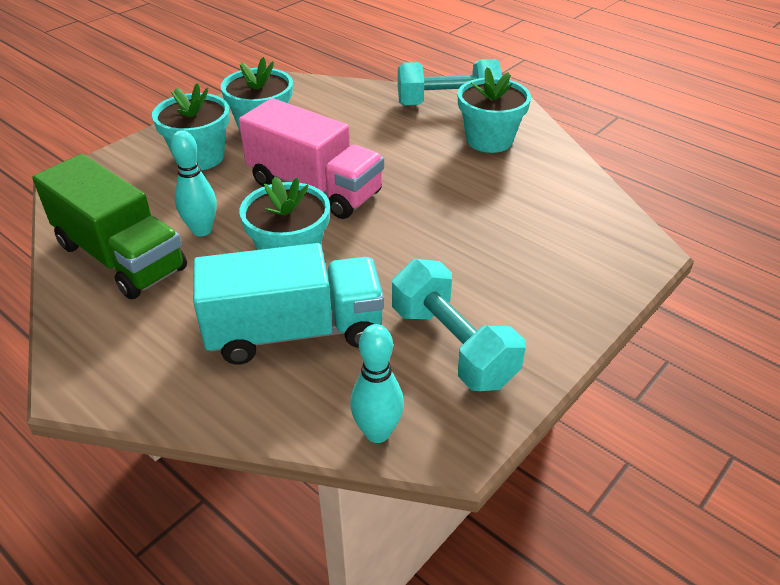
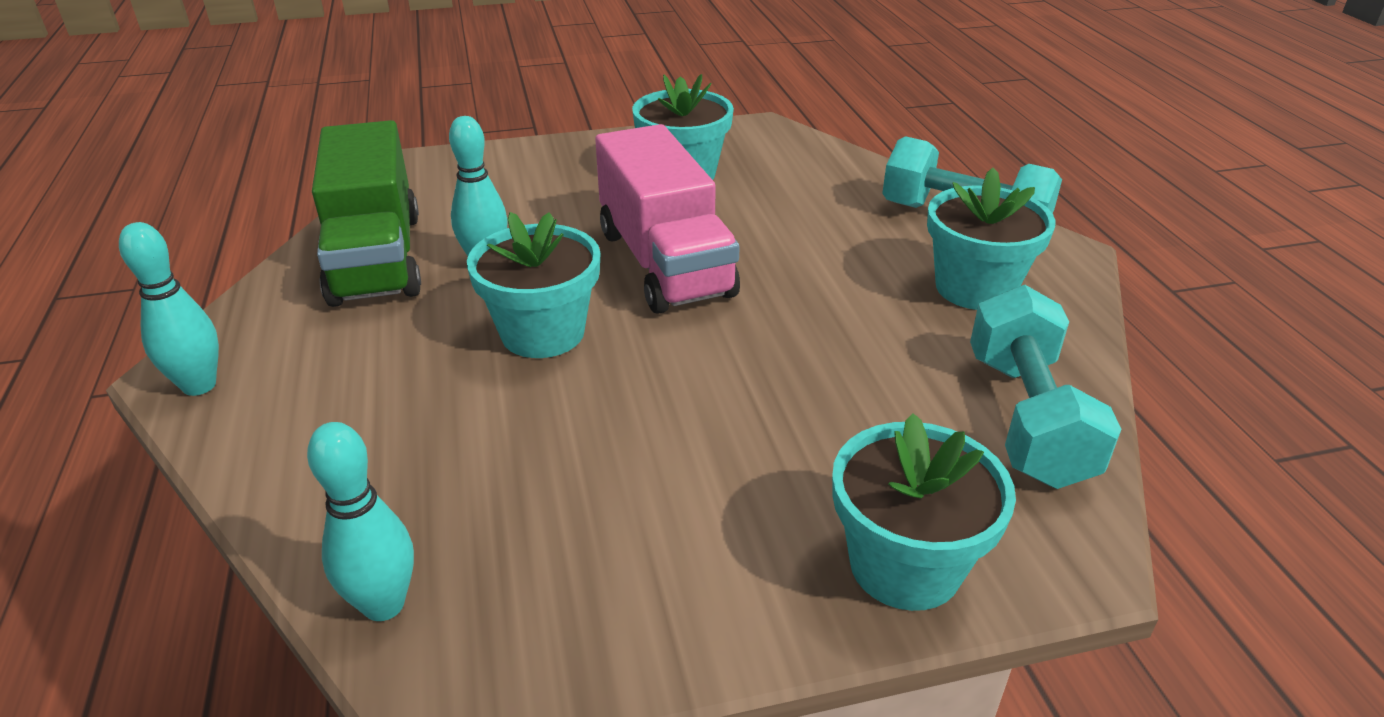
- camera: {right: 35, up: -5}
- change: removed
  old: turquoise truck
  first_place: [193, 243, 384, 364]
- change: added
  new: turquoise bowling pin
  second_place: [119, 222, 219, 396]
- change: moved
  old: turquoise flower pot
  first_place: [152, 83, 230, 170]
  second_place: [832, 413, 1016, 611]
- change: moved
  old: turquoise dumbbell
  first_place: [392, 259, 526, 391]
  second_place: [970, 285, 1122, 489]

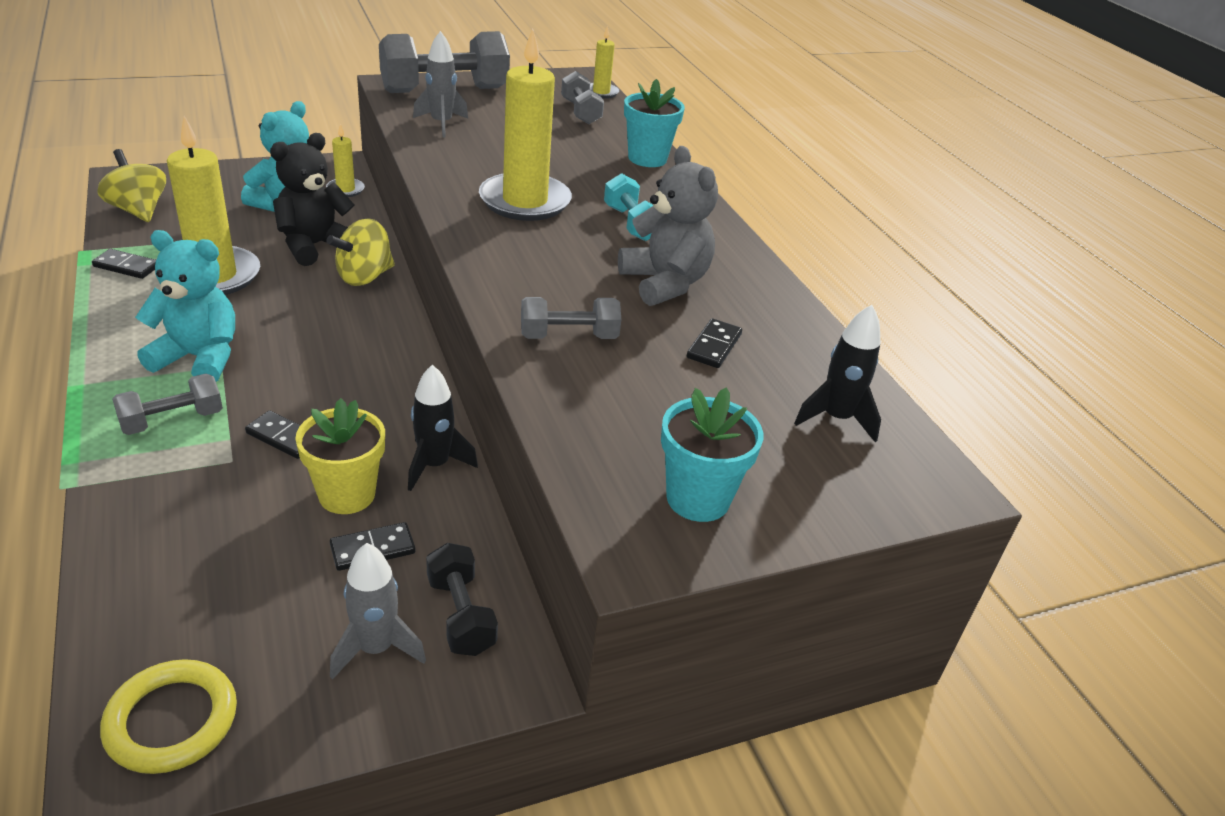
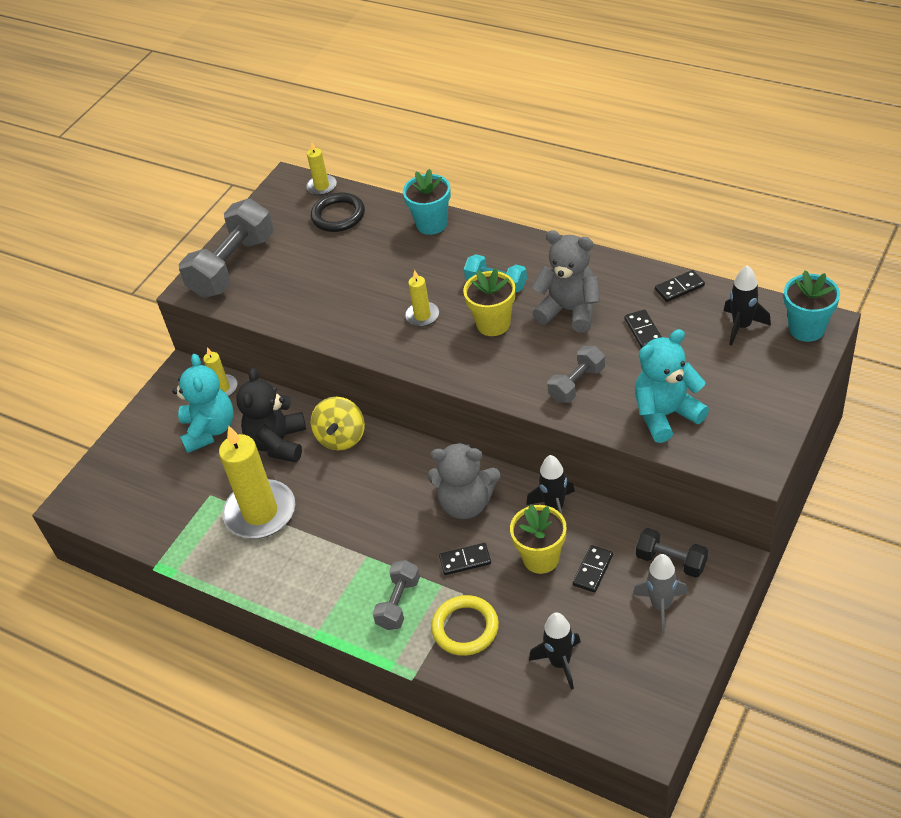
- camera: {right: -30, up: 10}
- change: removed
  old: yellow spinning top
  first_place: [97, 149, 166, 222]
- change: removed
  old: grey rocket
  first_place: [413, 31, 468, 137]
- change: added
  new: grey teddy bear
  second_place: [427, 442, 500, 519]
- change: added
  new: yellow flower pot
  second_place: [463, 268, 515, 336]
- change: added
  new: black rocket
  second_place: [529, 612, 581, 690]
- change: moved
  old: black domino
  first_place: [92, 249, 156, 279]
  second_place: [655, 270, 705, 302]
- change: moved
  old: yellow ring
  first_place: [100, 659, 237, 774]
  second_place: [431, 595, 499, 656]
- change: moved
  old: turquoise teddy bear
  first_place: [135, 230, 235, 382]
  second_place: [635, 329, 709, 443]
- change: moved
  old: turquoise flower pot
  first_place: [661, 387, 763, 522]
  second_place: [784, 270, 840, 342]
- change: replaced
  old: grey dumbbell
  new: black ring
  first_place: [561, 71, 604, 124]
  second_place: [311, 193, 365, 232]
- change: resized
  old: yellow candle
  first_place: [479, 29, 572, 221]
  second_place: [405, 270, 439, 327]
  factor: 0.48

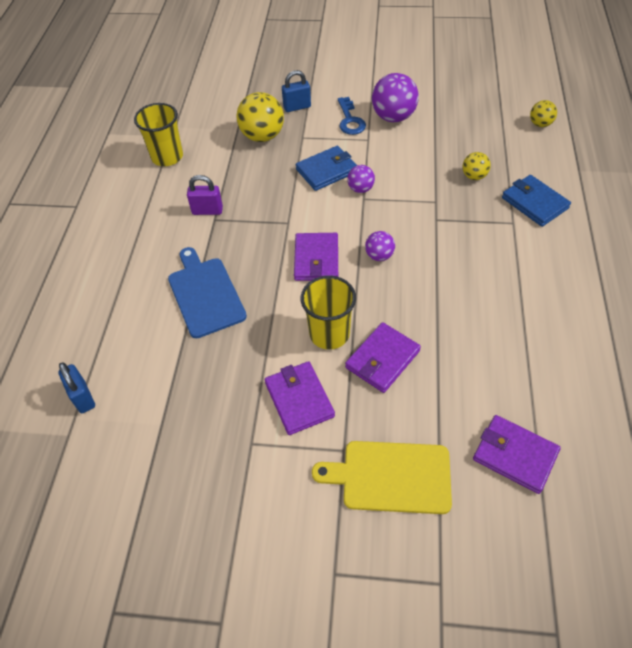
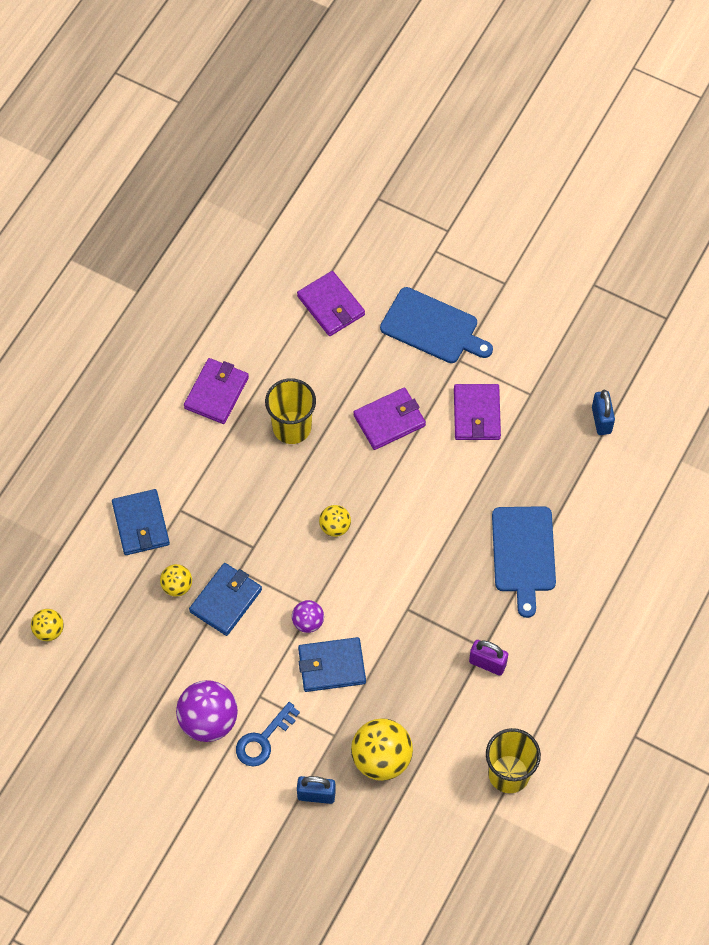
- camera: {right: -160, up: 10}
- change: added
  new: blue wallet
  second_place: [189, 563, 262, 636]
- change: moved
  old: blue padlock
  first_place: [58, 362, 95, 413]
  second_place: [592, 389, 615, 435]
- change: moved
  old: purple wallet
  first_place: [294, 233, 338, 281]
  second_place: [184, 358, 249, 424]
- change: moved
  old: yellow cup
  first_place: [301, 276, 356, 350]
  second_place: [265, 378, 316, 444]
- change: recoloured
  old: yellow cutting board
  new: blue cutting board
  first_place: [312, 441, 452, 514]
  second_place: [380, 287, 493, 363]
- change: recoloured
  old: purple ball
  new: yellow ball
  first_place: [365, 231, 395, 261]
  second_place: [319, 505, 351, 537]
- change: turned
  old: blue key
  first_place: [338, 97, 366, 135]
  second_place: [236, 702, 300, 767]
  degrees: -150

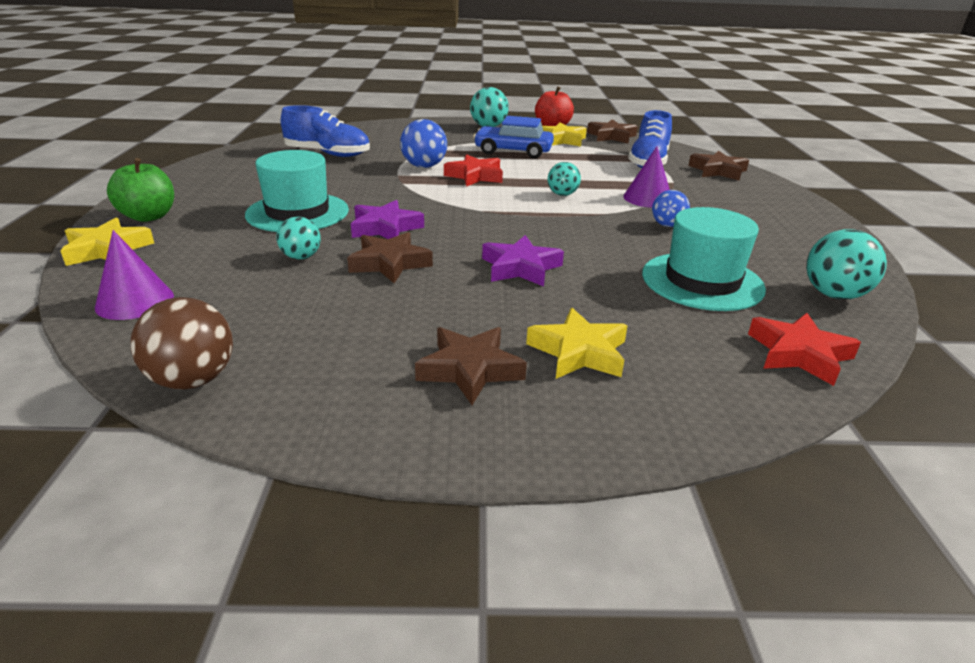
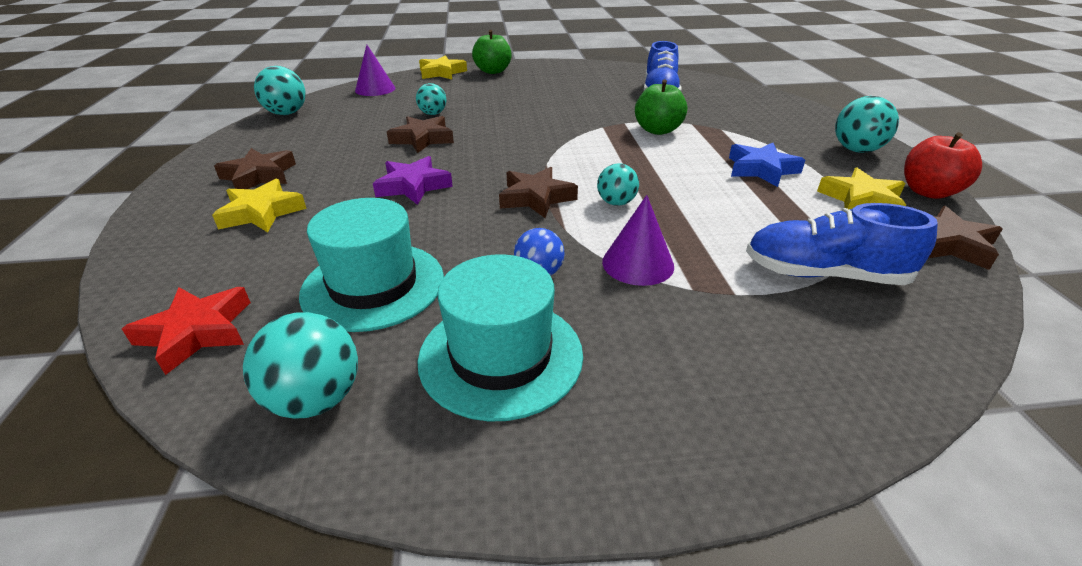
- camera: {right: 85, up: 5}
- change: removed
  old: purple star
  first_place: [351, 200, 424, 239]
- change: removed
  old: red star
  first_place: [444, 154, 503, 187]
- change: moved
  old: turquoise hat
  first_place: [245, 150, 349, 232]
  second_place: [417, 254, 583, 422]
- change: moved
  old: brown star
  first_place: [688, 151, 749, 180]
  second_place: [499, 167, 578, 218]
- change: replaced
  old: blue ball
  new: green apple
  first_place: [400, 119, 447, 168]
  second_place: [635, 79, 687, 135]
- change: replaced
  old: blue car
  new: blue star
  first_place: [473, 116, 554, 158]
  second_place: [729, 143, 805, 187]
- change: recoloured
  old: brown ball
  new: turquoise ball
  first_place: [131, 297, 233, 390]
  second_place: [254, 66, 306, 115]

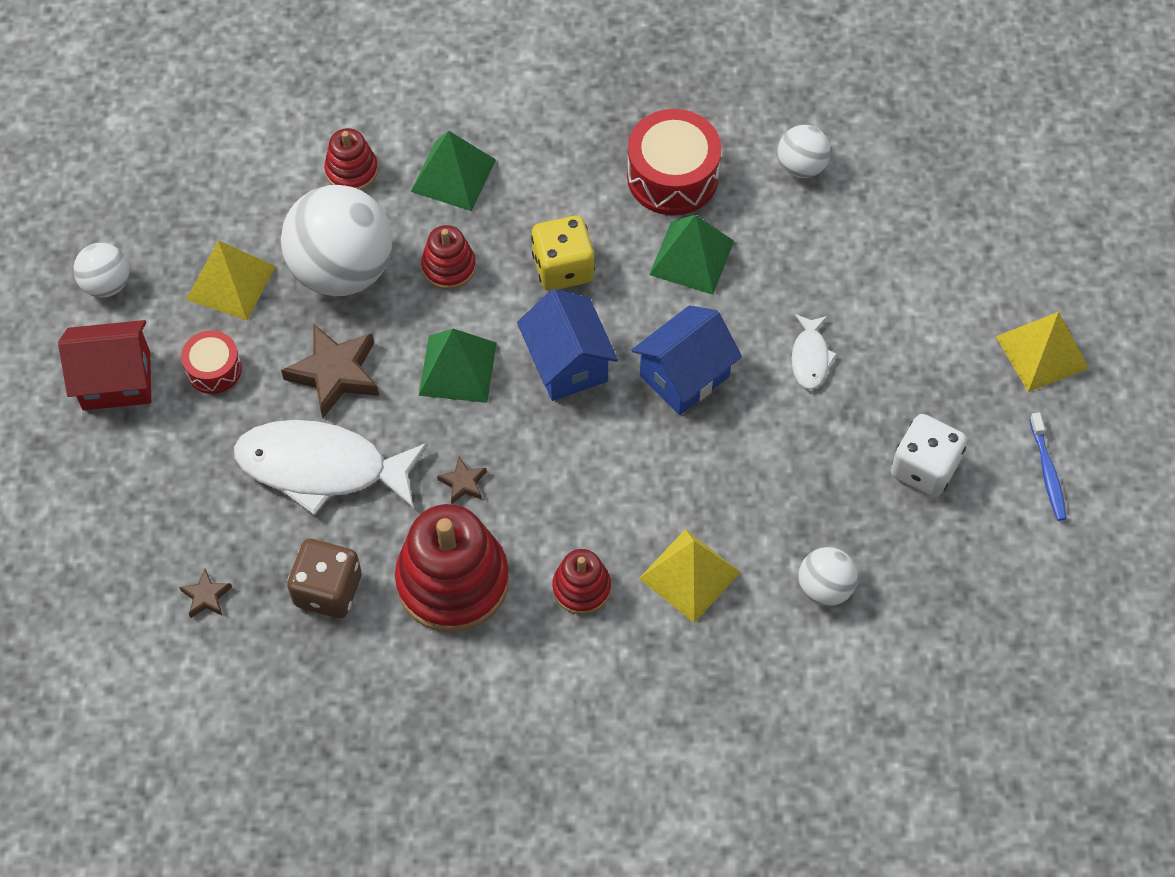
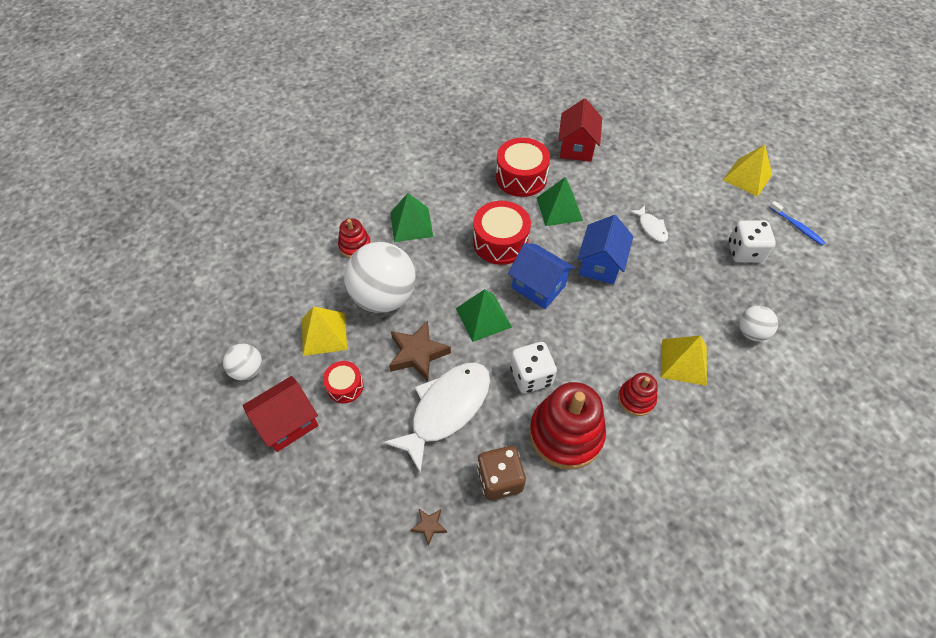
- camera: {right: -30, up: -5}
- change: removed
  old: red stacking toy
  first_place: [421, 225, 476, 290]
- change: replaced
  old: brown star
  new: white dice
  first_place: [437, 456, 487, 504]
  second_place: [510, 342, 557, 393]
- change: replaced
  old: yellow dice
  new: red drum
  first_place: [531, 216, 595, 291]
  second_place: [473, 201, 531, 265]
- change: replaced
  old: white ball
  new: red house
  first_place: [778, 125, 831, 178]
  second_place: [558, 99, 602, 162]
- change: turned
  old: white fish
  first_place: [234, 420, 428, 516]
  second_place: [383, 362, 490, 474]
  degrees: 150

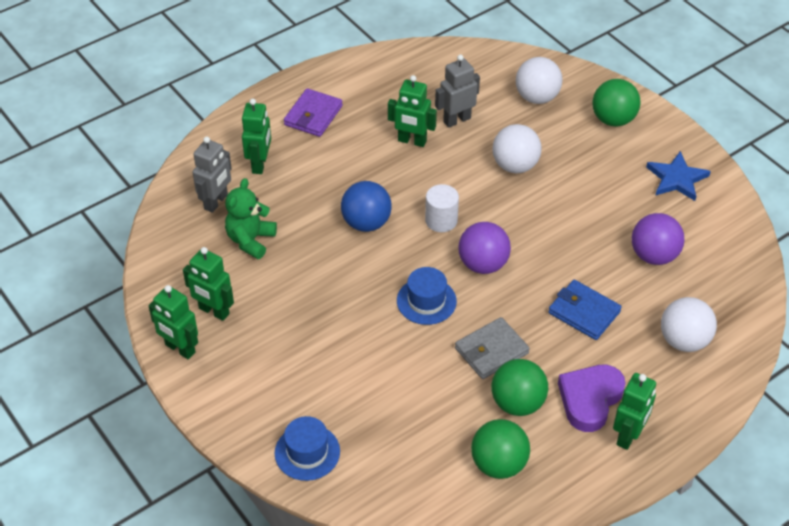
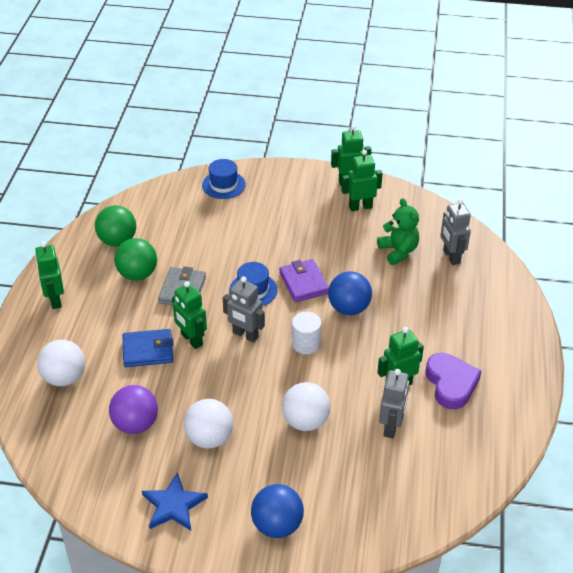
- camera: {right: 135, up: -5}
- change: moved
  old: green robot
  first_place: [242, 99, 271, 174]
  second_place: [172, 281, 207, 349]
- change: moved
  old: purple wallet
  first_place: [284, 88, 343, 137]
  second_place: [279, 259, 329, 302]
- change: moved
  old: white ball
  first_place: [516, 57, 563, 104]
  second_place: [184, 399, 233, 449]
- change: moved
  old: purple heart
  first_place: [558, 365, 626, 432]
  second_place: [426, 353, 482, 409]
- change: replaced
  old: purple ball
  new: grey robot
  first_place: [458, 222, 511, 274]
  second_place: [223, 276, 265, 343]
- change: recoloured
  old: green ball
  new: blue ball
  first_place: [592, 79, 641, 127]
  second_place: [251, 484, 304, 538]

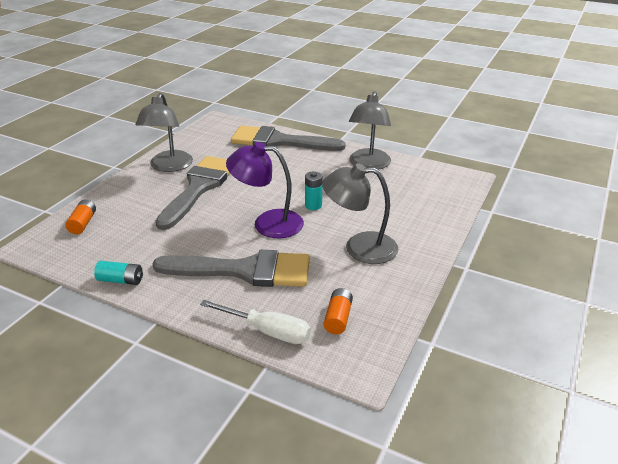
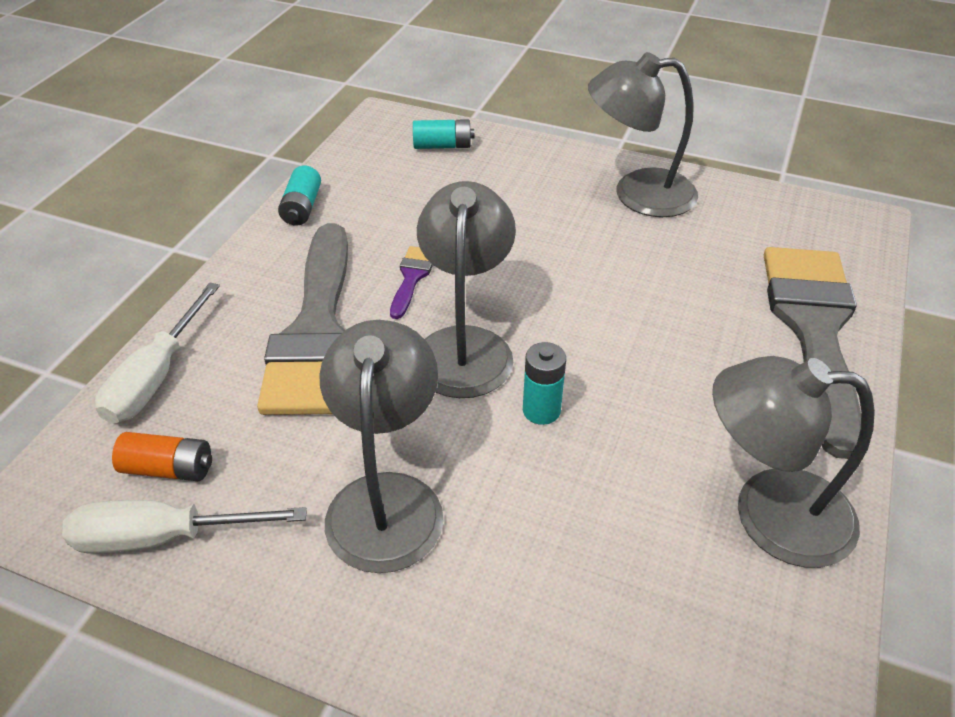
- camera: {right: 85, up: 10}
- change: removed
  old: grey brush
  first_place: [155, 156, 230, 230]
- change: added
  new: white screwdriver
  second_place: [62, 500, 307, 553]
- change: added
  new: purple brush
  second_place: [390, 246, 432, 319]
- change: recoloured
  old: orange battery
  new: turquoise battery
  first_place: [65, 200, 96, 234]
  second_place: [413, 119, 474, 149]
- change: recoloured
  old: purple lamp
  new: grey lamp
  first_place: [226, 142, 304, 238]
  second_place: [417, 181, 516, 398]

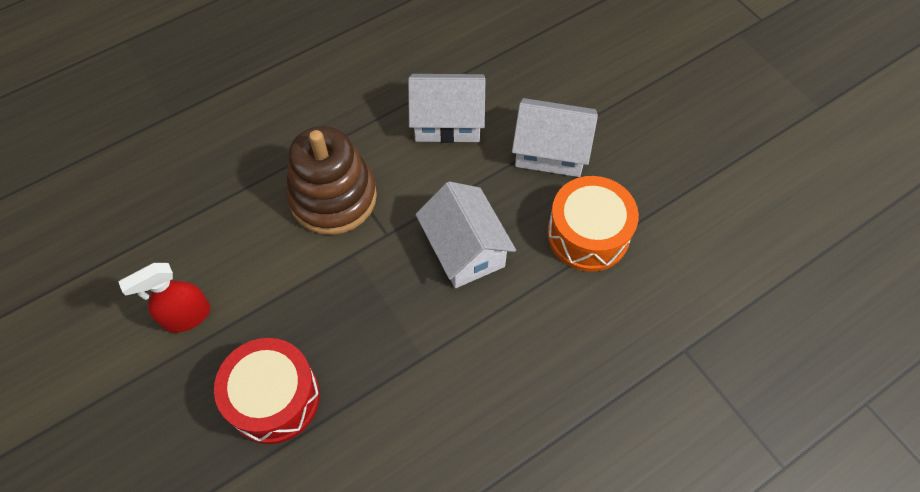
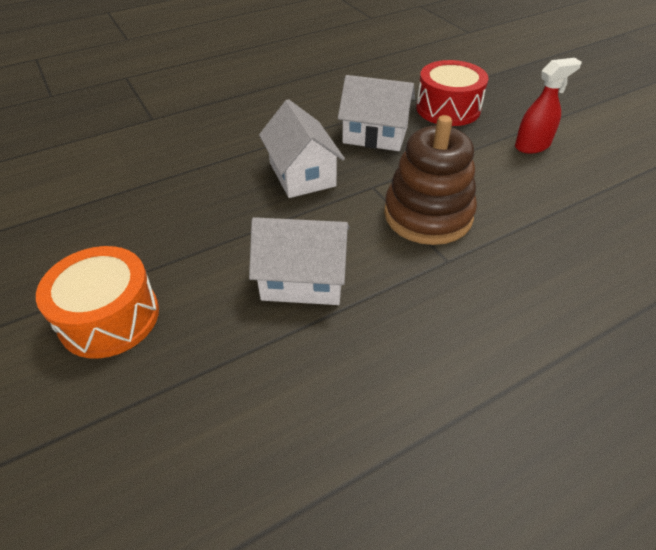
- camera: {right: -175, up: -15}
- change: moved
  old: white house
  first_place: [512, 98, 598, 177]
  second_place: [338, 75, 415, 151]
- change: moved
  old: orange drum
  first_place: [547, 176, 639, 272]
  second_place: [36, 246, 159, 359]

